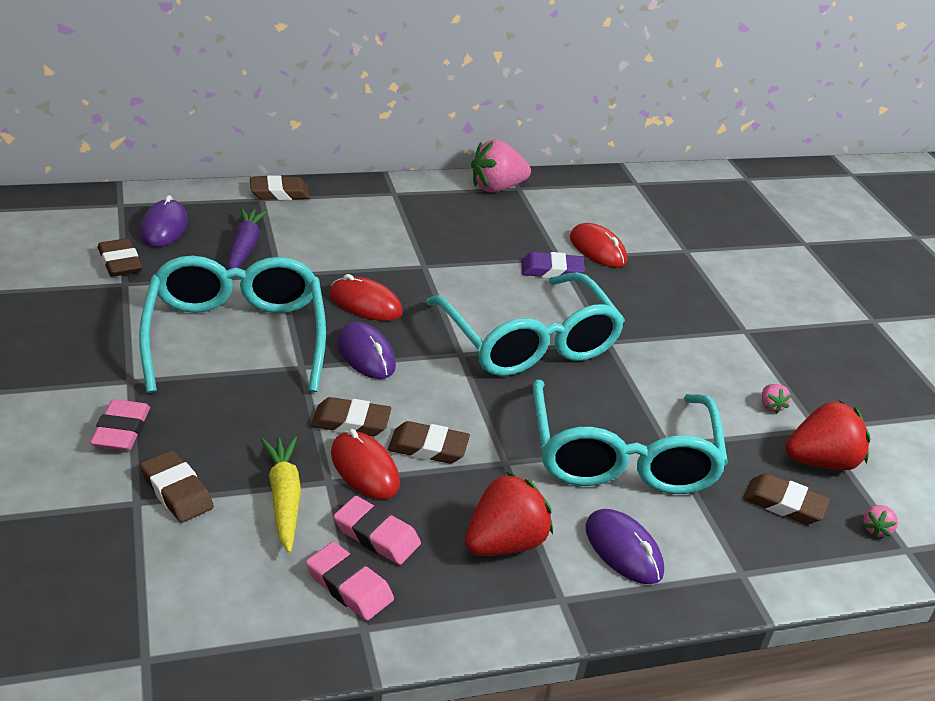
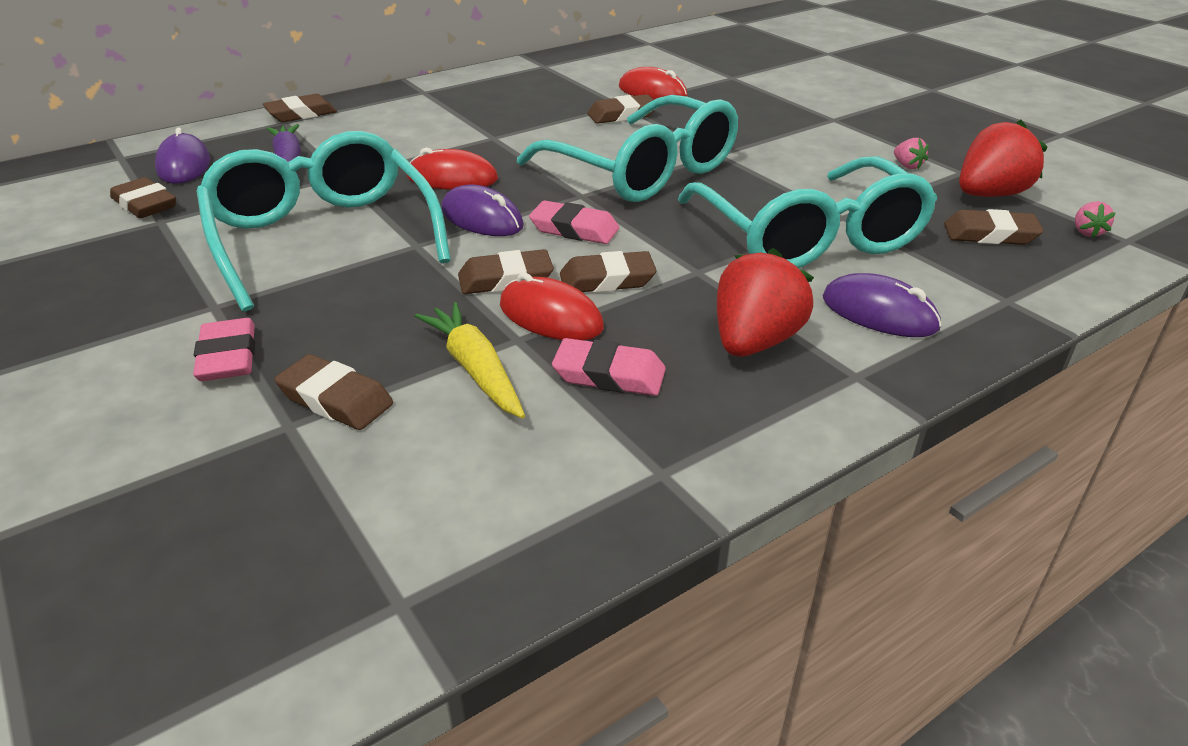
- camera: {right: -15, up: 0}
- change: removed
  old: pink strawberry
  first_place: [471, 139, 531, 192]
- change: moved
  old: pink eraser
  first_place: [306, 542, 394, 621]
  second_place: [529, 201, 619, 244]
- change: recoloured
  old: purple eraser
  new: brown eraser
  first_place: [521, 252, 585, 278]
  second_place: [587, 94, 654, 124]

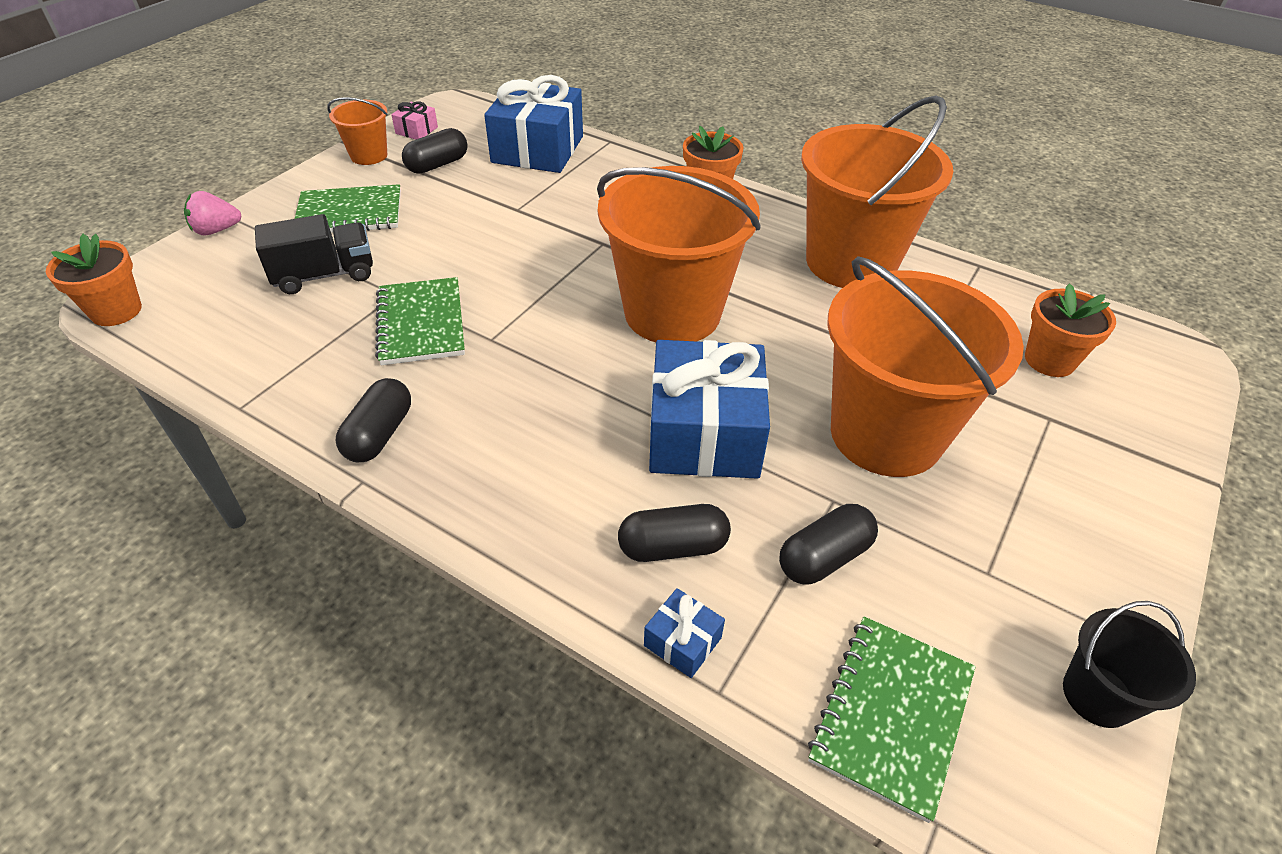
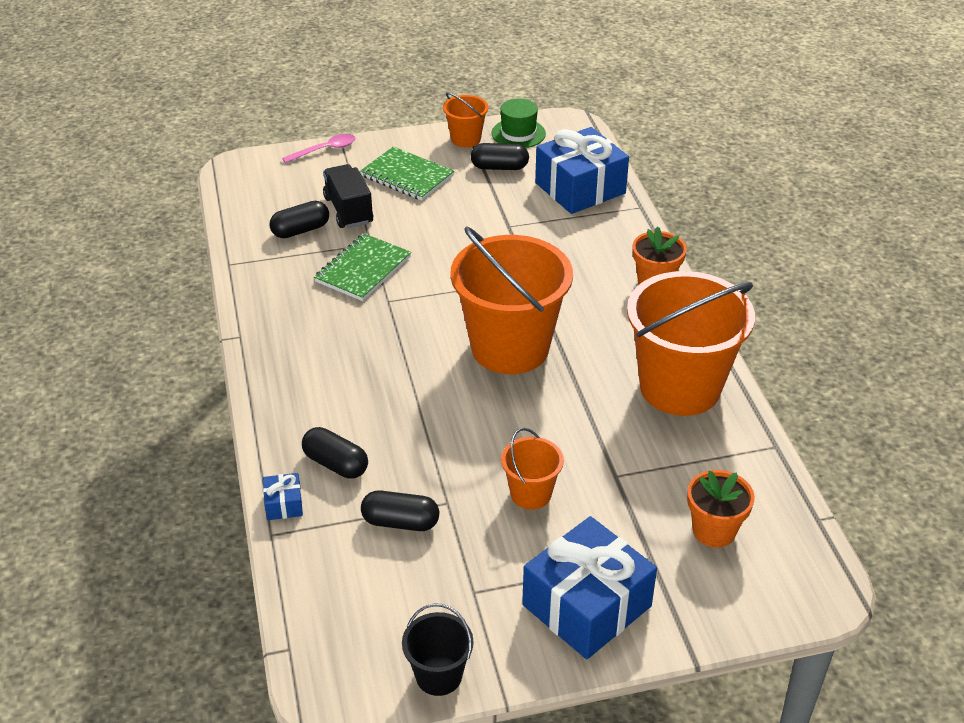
- camera: {right: 45, up: -5}
- change: removed
  old: orange flower pot
  first_place: [46, 234, 142, 326]
- change: removed
  old: green notebook
  first_place: [808, 617, 976, 823]
- change: moved
  old: black capsule
  first_place: [336, 378, 411, 462]
  second_place: [270, 201, 329, 238]
- change: moved
  old: blue gift
  first_place: [649, 340, 770, 479]
  second_place: [522, 516, 657, 659]
- change: replaced
  old: pink strawberry
  new: pink spoon
  first_place: [184, 191, 242, 235]
  second_place: [282, 134, 356, 163]
- change: replaced
  old: pink gift
  new: green hat
  first_place: [391, 101, 438, 140]
  second_place: [491, 99, 546, 148]
- change: turned
  old: black truck
  first_place: [255, 214, 373, 294]
  second_place: [323, 164, 373, 228]
  degrees: -135
- change: resized
  old: orange bucket
  first_place: [827, 256, 1024, 477]
  second_place: [501, 428, 564, 509]
  factor: 0.47

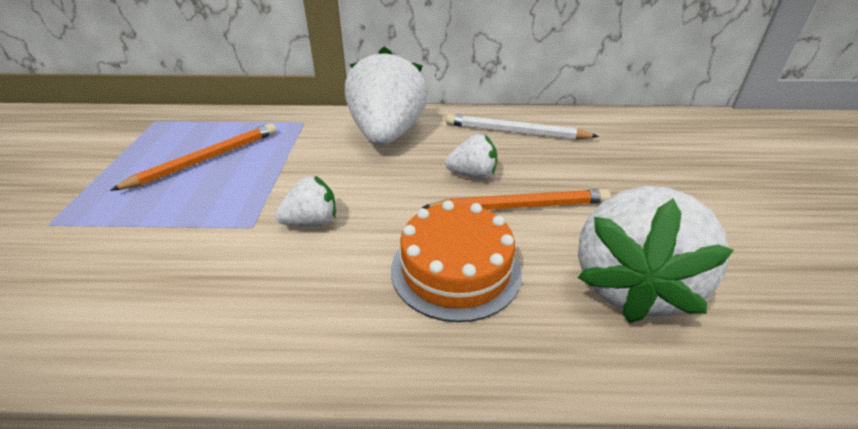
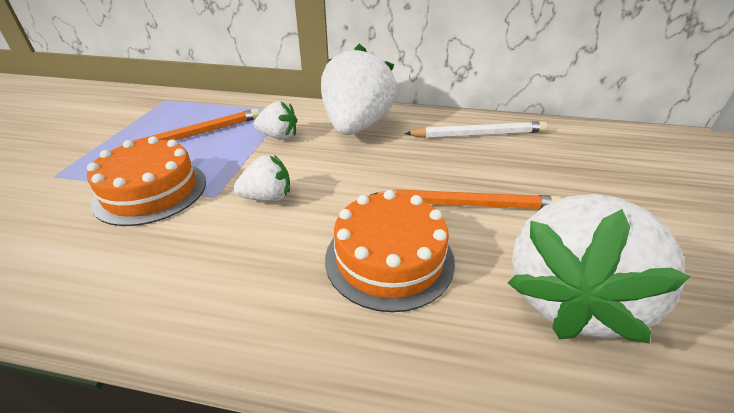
- camera: {right: 10, up: 0}
- change: added
  new: orange cake
  second_place: [87, 136, 206, 226]
- change: moved
  old: white strawberry
  first_place: [445, 134, 497, 179]
  second_place: [254, 101, 297, 140]
- change: turned
  old: white pencil
  first_place: [446, 114, 599, 139]
  second_place: [404, 121, 547, 138]
  degrees: 150

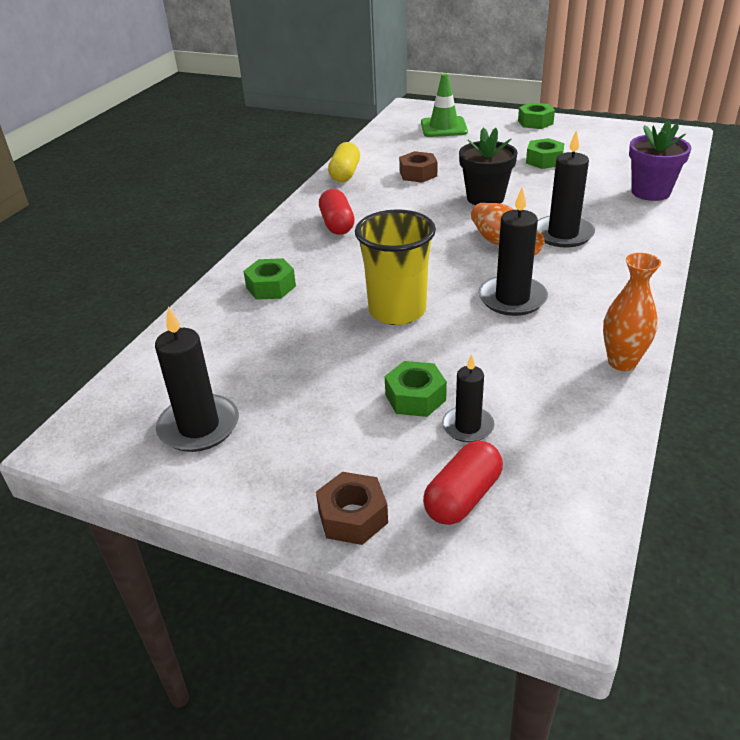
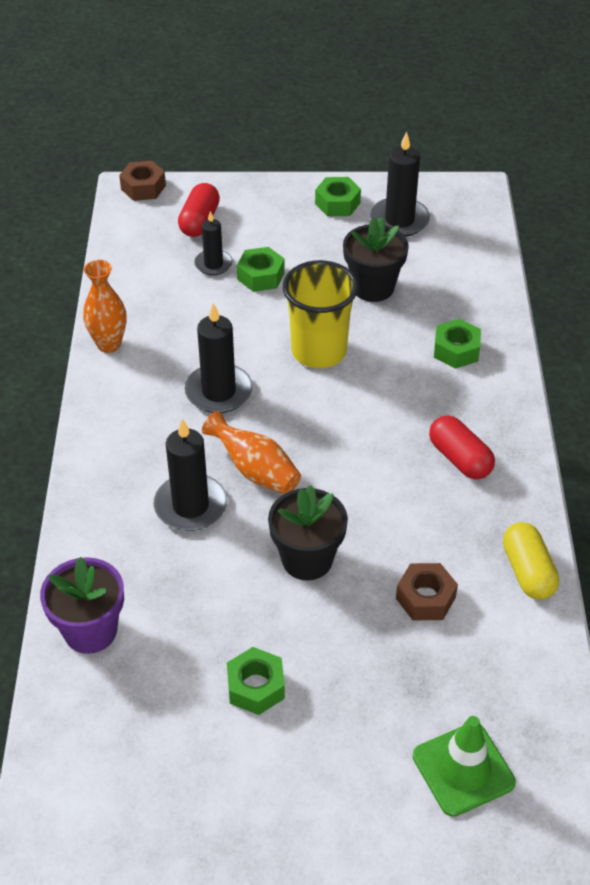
- camera: {right: 155, up: 10}
- change: added
  new: black flower pot
  second_place: [343, 217, 408, 302]
- change: moved
  old: brown nut
  first_place: [316, 472, 388, 545]
  second_place: [119, 161, 166, 201]
- change: moved
  old: green nut
  first_place: [518, 103, 555, 129]
  second_place: [315, 177, 361, 216]

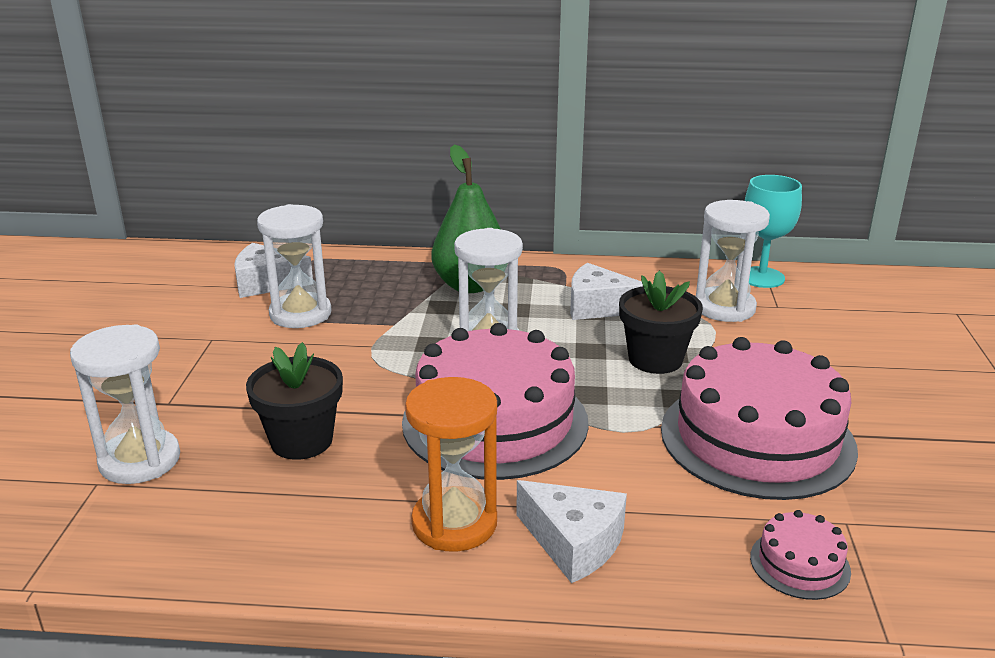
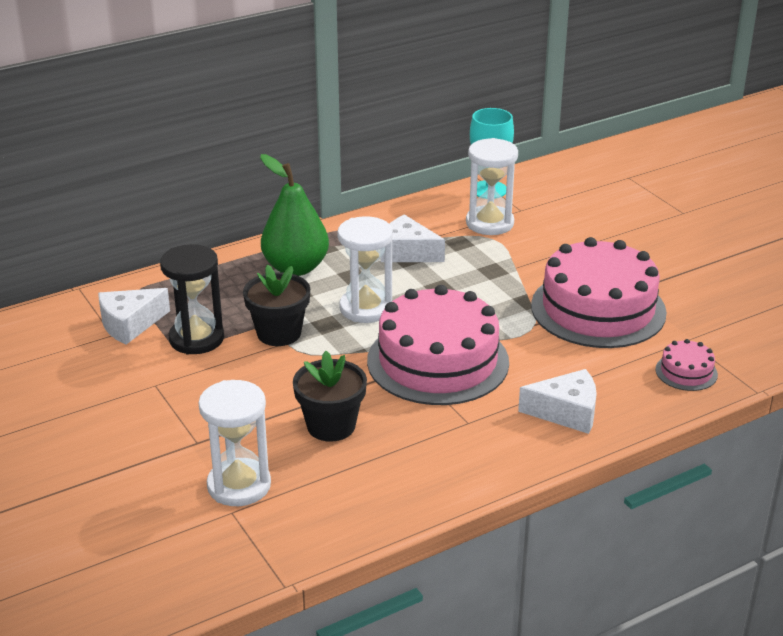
- camera: {right: -35, up: 5}
- change: removed
  old: orange hourglass
  first_place: [405, 377, 497, 552]
- change: moved
  old: black flower pot
  first_place: [619, 270, 703, 374]
  second_place: [243, 264, 310, 346]
- change: recoloured
  old: white hourglass
  new: black hourglass
  first_place: [257, 204, 332, 328]
  second_place: [160, 244, 224, 355]
- change: turned
  old: white cheese
  first_place: [570, 263, 643, 320]
  second_place: [381, 214, 445, 262]
  degrees: 45

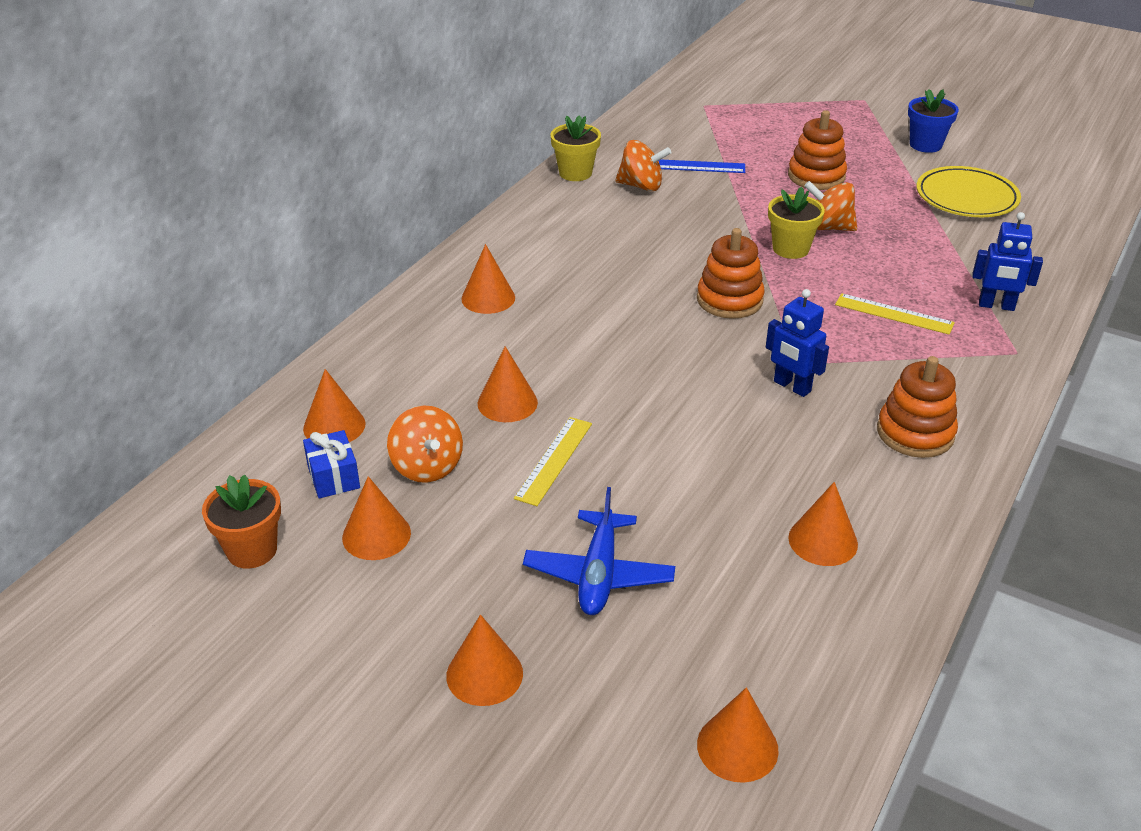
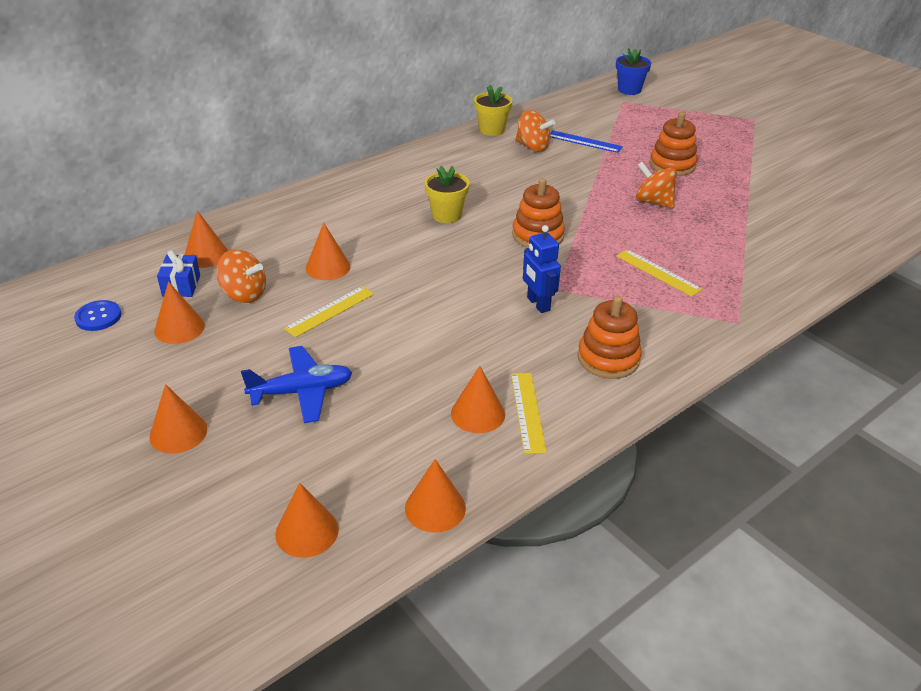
- camera: {right: 20, up: 0}
- change: removed
  old: yellow plate
  first_place: [916, 166, 1021, 217]
- change: removed
  old: blue robot
  first_place: [972, 212, 1043, 311]
- change: added
  new: yellow ruler
  second_place: [511, 373, 547, 454]
- change: moved
  old: orange cone
  first_place: [461, 244, 515, 314]
  second_place: [405, 459, 466, 532]
- change: moved
  old: yellow flower pot
  first_place: [768, 187, 825, 259]
  second_place: [425, 166, 470, 223]
- change: moved
  old: blue flower pot
  first_place: [908, 89, 959, 153]
  second_place: [616, 48, 651, 95]
- change: replaced
  old: orange flower pot
  new: blue button
  first_place: [202, 474, 281, 569]
  second_place: [74, 300, 121, 331]
- change: turned
  old: orange spinning top
  first_place: [387, 405, 463, 483]
  second_place: [216, 249, 266, 303]
  degrees: -60
- change: turned
  old: blue plane
  first_place: [523, 487, 675, 615]
  second_place: [241, 346, 352, 423]
  degrees: -135

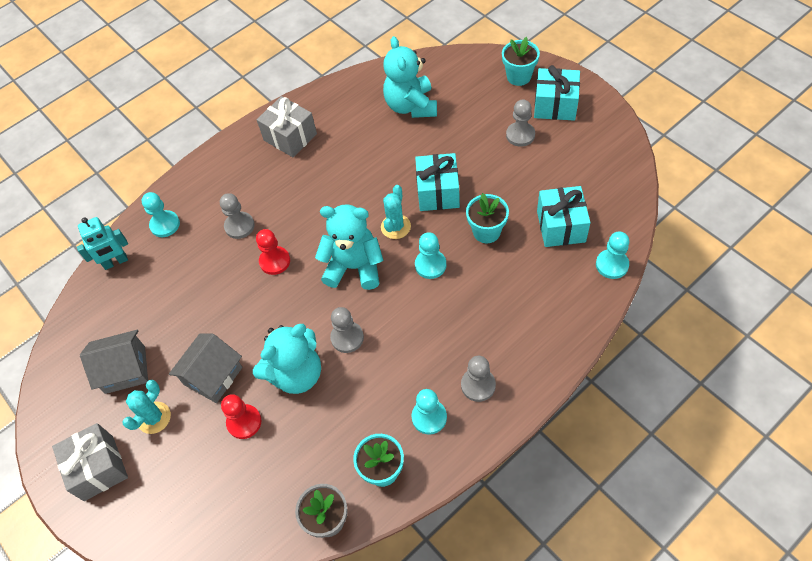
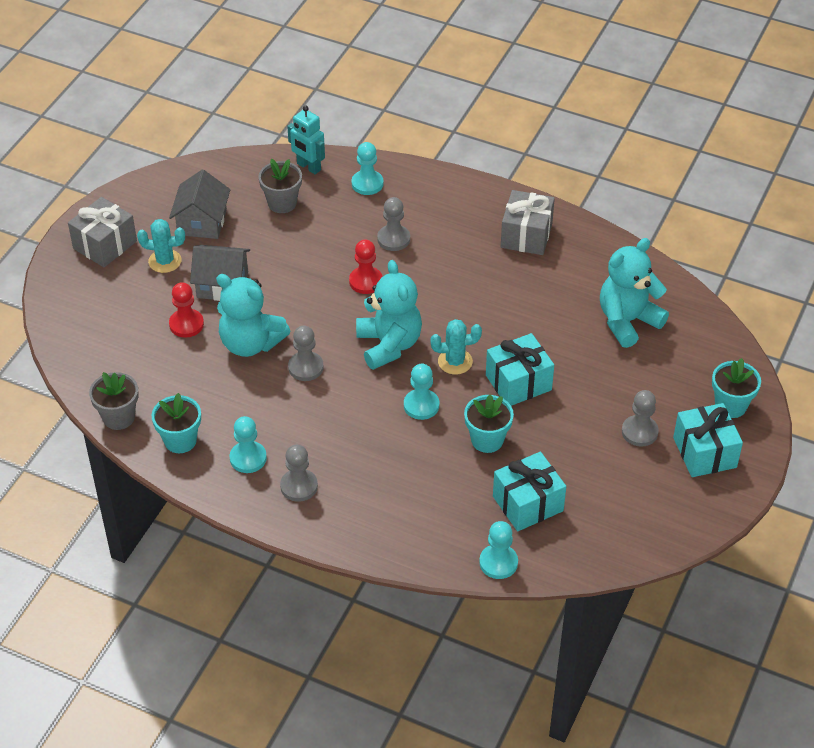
- camera: {right: 60, up: -10}
- change: added
  new: grey flower pot
  second_place: [258, 159, 302, 213]
- change: turned
  old: grey house
  first_place: [80, 330, 148, 394]
  second_place: [169, 170, 230, 239]
  degrees: 45

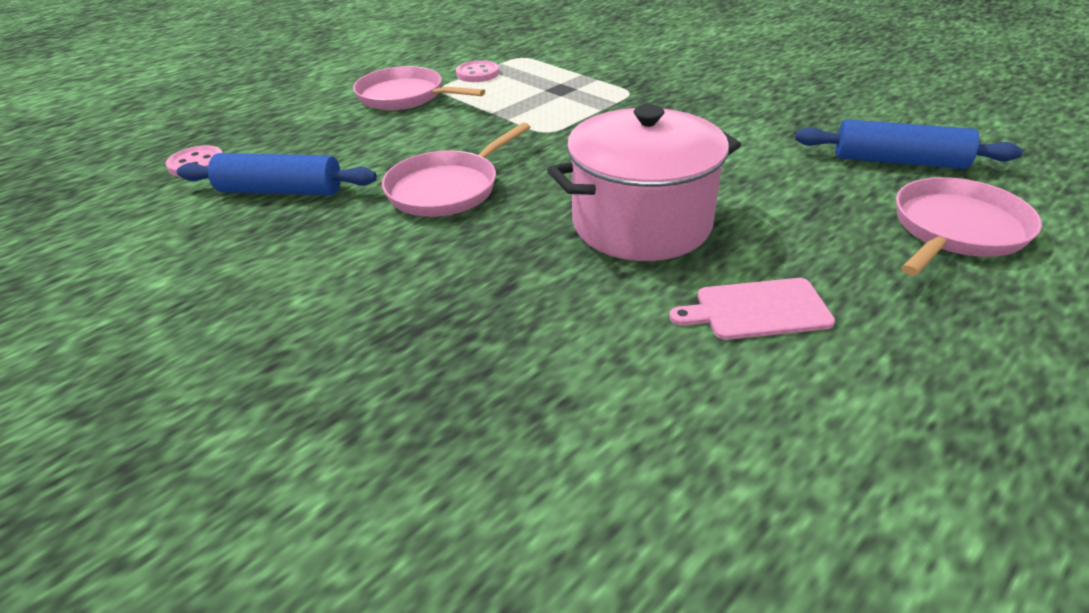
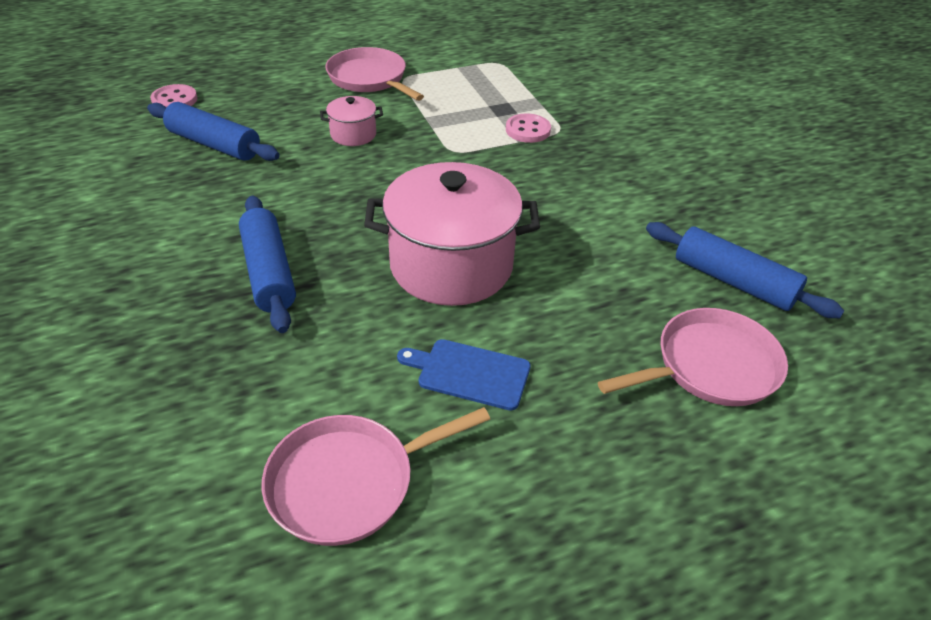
- camera: {right: 20, up: 5}
- change: added
  new: blue rolling pin
  second_place: [239, 196, 296, 333]
- change: added
  new: pink pot
  second_place: [320, 96, 383, 146]
- change: moved
  old: pink pan
  first_place: [382, 122, 530, 217]
  second_place: [262, 407, 490, 546]
- change: moved
  old: pink button
  first_place: [456, 60, 499, 82]
  second_place: [506, 113, 551, 143]
- change: recoloured
  old: pink cutting board
  new: blue cutting board
  first_place: [669, 278, 835, 340]
  second_place: [397, 339, 531, 411]

